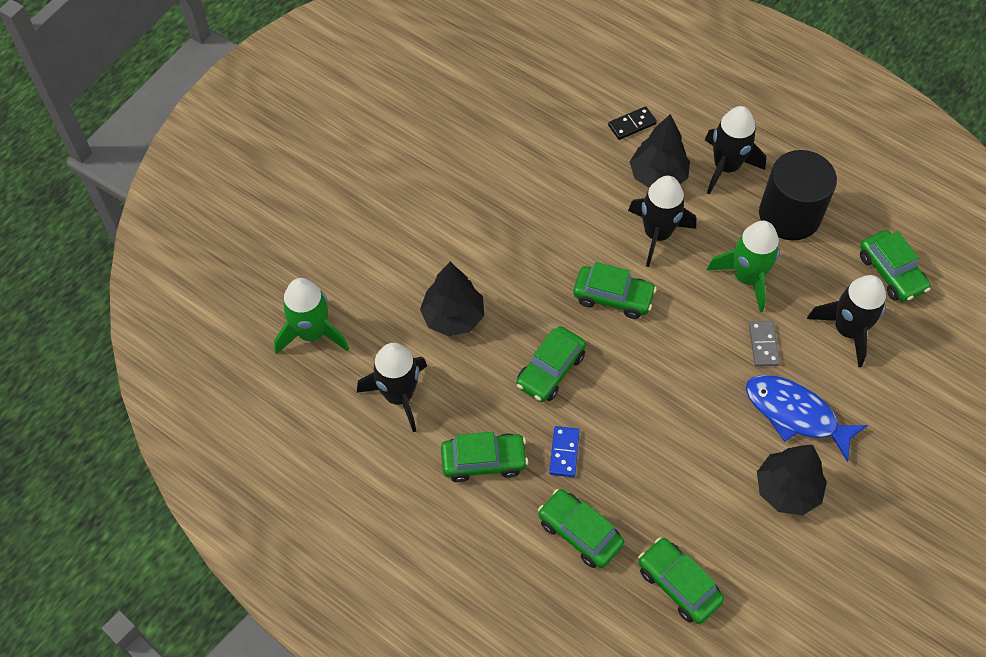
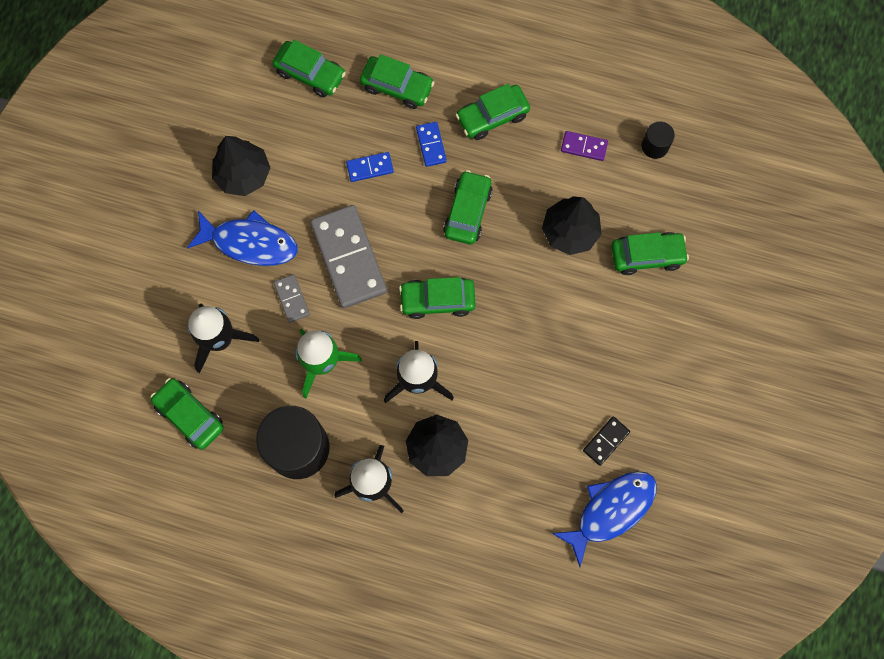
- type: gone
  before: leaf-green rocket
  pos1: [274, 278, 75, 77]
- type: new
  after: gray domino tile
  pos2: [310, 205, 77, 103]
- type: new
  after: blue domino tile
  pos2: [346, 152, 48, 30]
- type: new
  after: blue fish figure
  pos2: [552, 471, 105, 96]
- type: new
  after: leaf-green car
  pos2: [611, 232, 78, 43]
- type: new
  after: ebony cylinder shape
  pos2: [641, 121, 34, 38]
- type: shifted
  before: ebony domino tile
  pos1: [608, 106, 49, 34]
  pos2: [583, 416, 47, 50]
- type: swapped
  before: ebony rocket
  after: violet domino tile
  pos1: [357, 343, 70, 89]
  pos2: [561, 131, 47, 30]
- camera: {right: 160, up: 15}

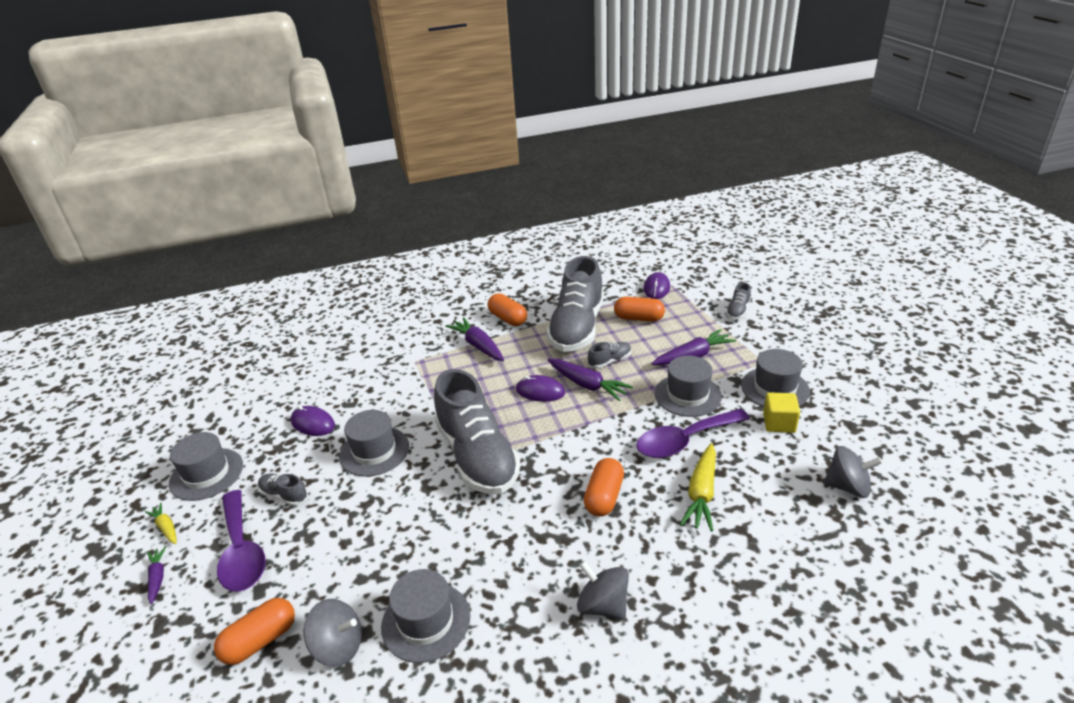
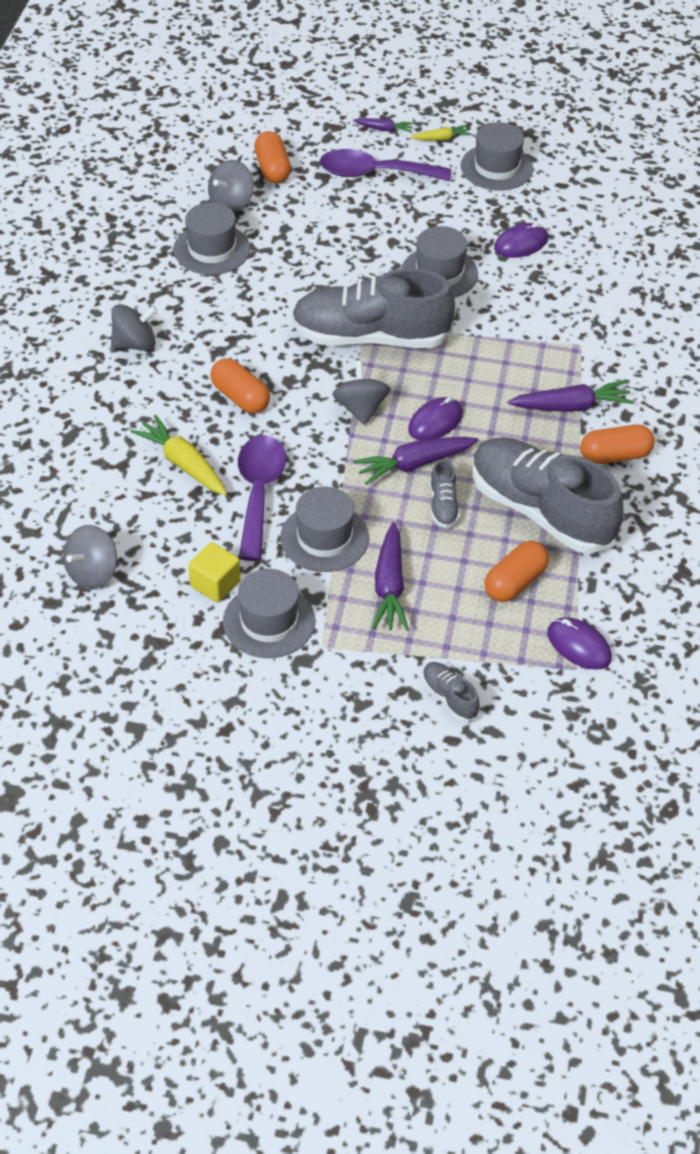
- type: gone
  before: gray sneaker
  pos1: [258, 473, 50, 33]
- type: new
  after: gray toy top
  pos2: [332, 360, 59, 65]
- camera: {right: 115, up: 15}

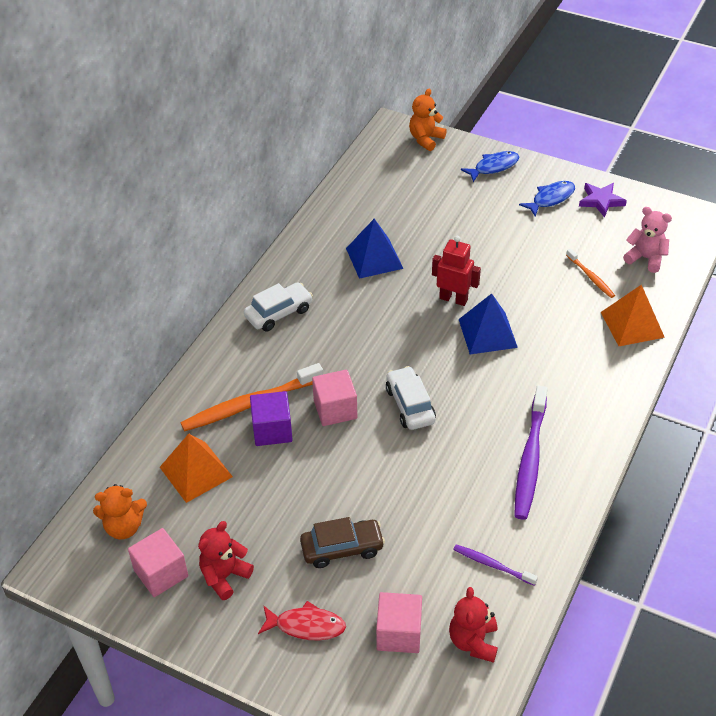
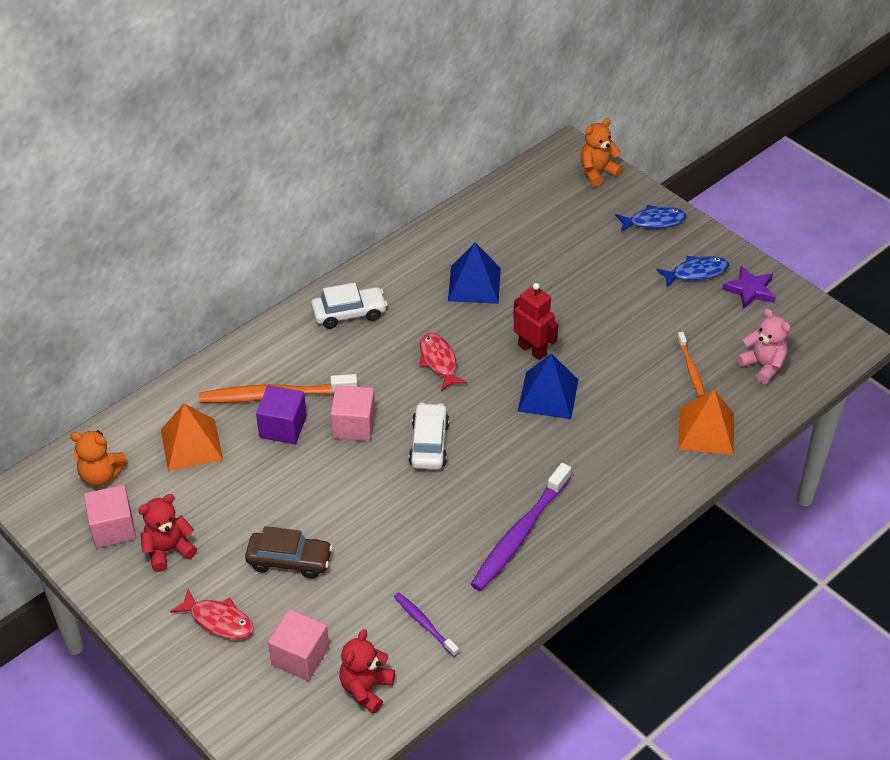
- type: new
  after: crimson fish figure
  pos2: [419, 333, 49, 58]
- camera: {right: 20, up: 0}

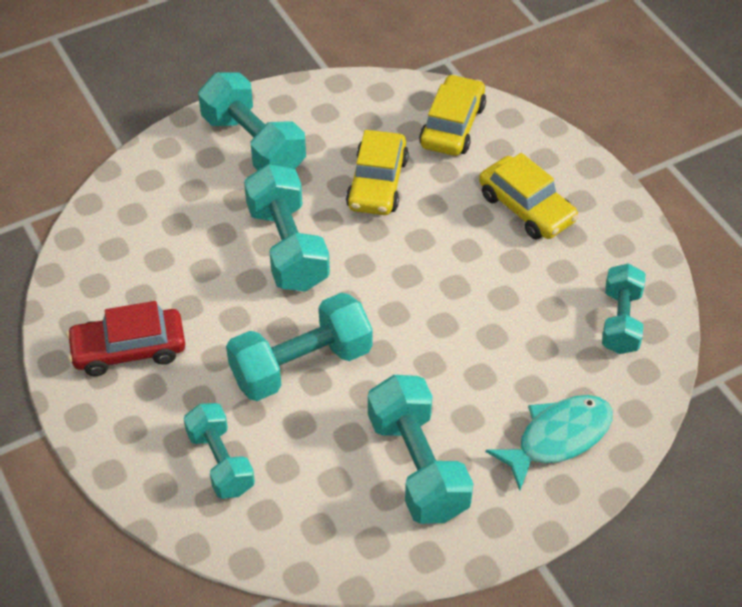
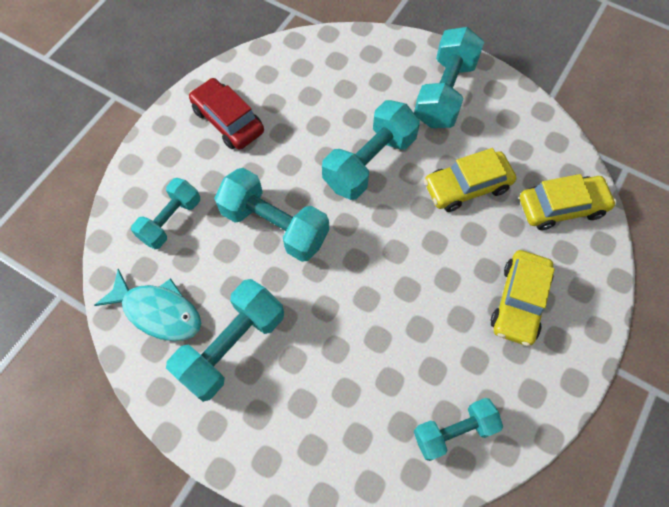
- type: shifted
  before: aqua fish figure
  pos1: [486, 395, 127, 95]
  pos2: [94, 269, 107, 72]
- camera: {right: 60, up: 15}

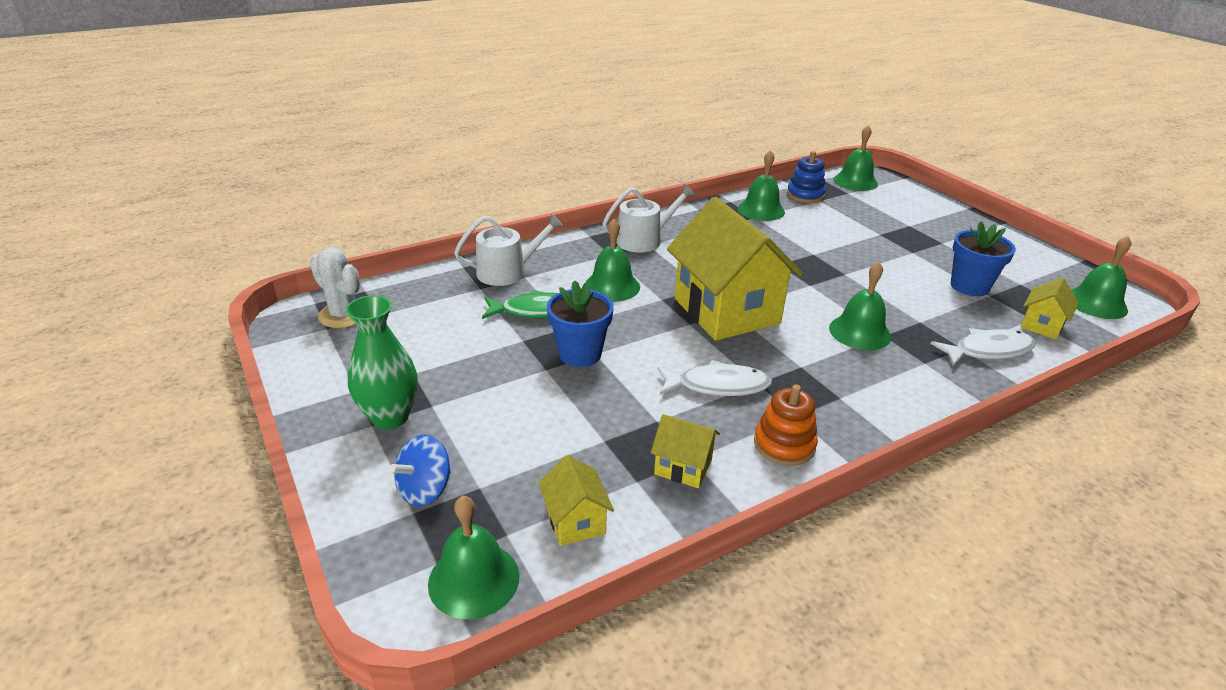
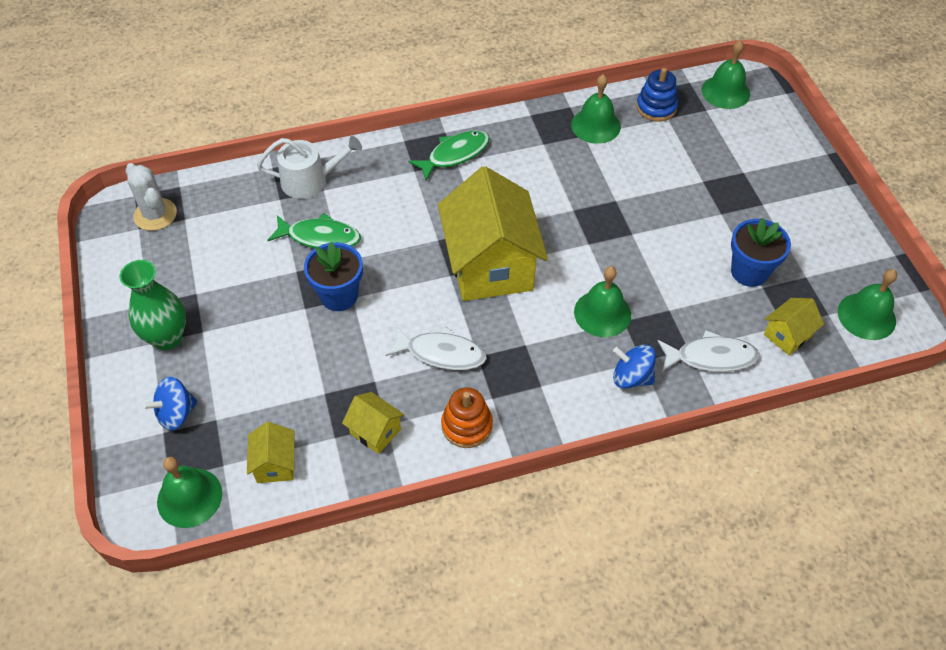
- type: gone
  before: leaf-green hand bell
  pos1: [585, 218, 55, 84]
- type: new
  after: blue toy top
  pos2: [613, 345, 43, 44]
- type: swapped
  before: pure white watering pot
  after: leaf-green fish figure
  pos1: [602, 184, 93, 69]
  pos2: [409, 130, 81, 51]
- camera: {right: 15, up: 20}

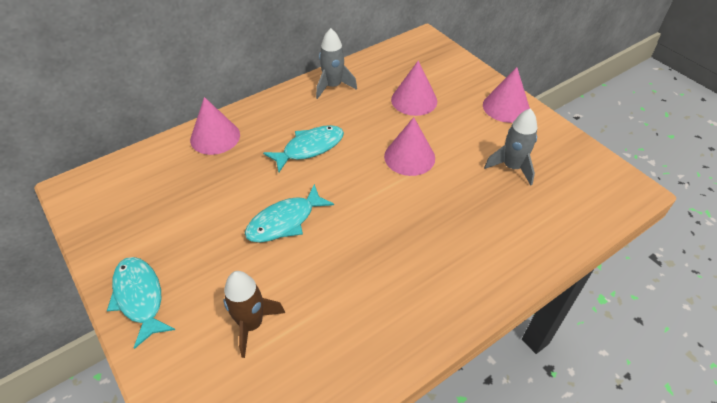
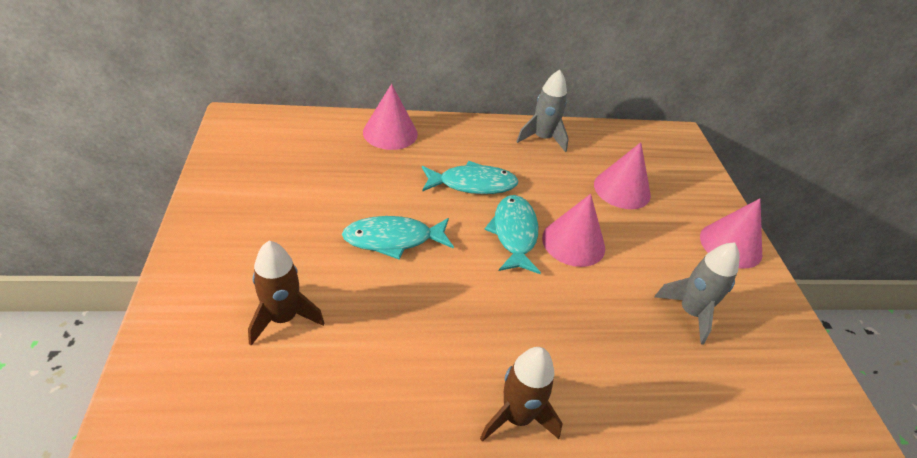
- type: new
  after: brown rocket
  pos2: [480, 347, 83, 95]
- type: shifted
  before: aqua fish figure
  pos1: [107, 257, 68, 92]
  pos2: [484, 195, 57, 79]
- camera: {right: 25, up: -5}

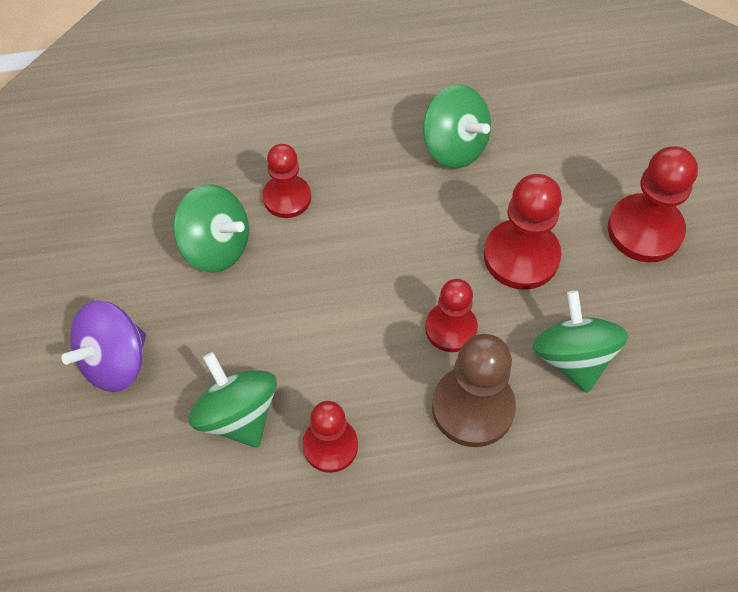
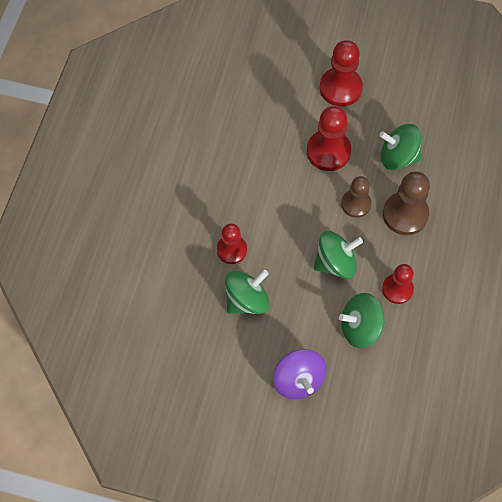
- type: shifted
  before: leaf-green toy top
  pos1: [423, 85, 68, 83]
  pos2: [314, 231, 49, 48]
- type: repainted
  before: crimson chess pawn
  after: brown chess pawn
  pos1: [425, 279, 53, 73]
  pos2: [341, 176, 31, 42]
- camera: {right: -65, up: 5}

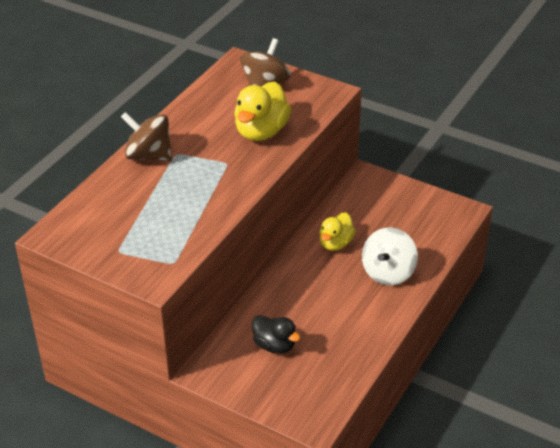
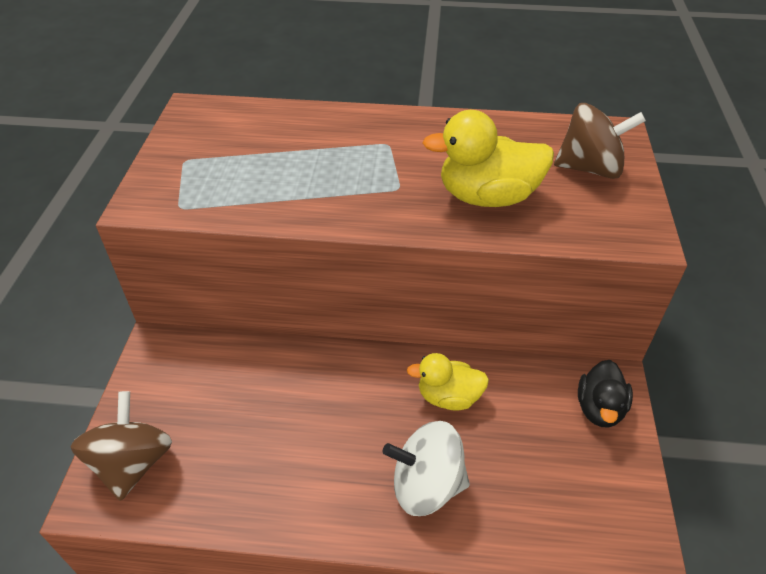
- type: shifted
  before: brown toy top
  pos1: [121, 112, 51, 49]
  pos2: [70, 391, 102, 110]
- type: shifted
  before: ebony toy duck
  pos1: [252, 315, 48, 39]
  pos2: [578, 360, 55, 67]
- camera: {right: 65, up: 5}

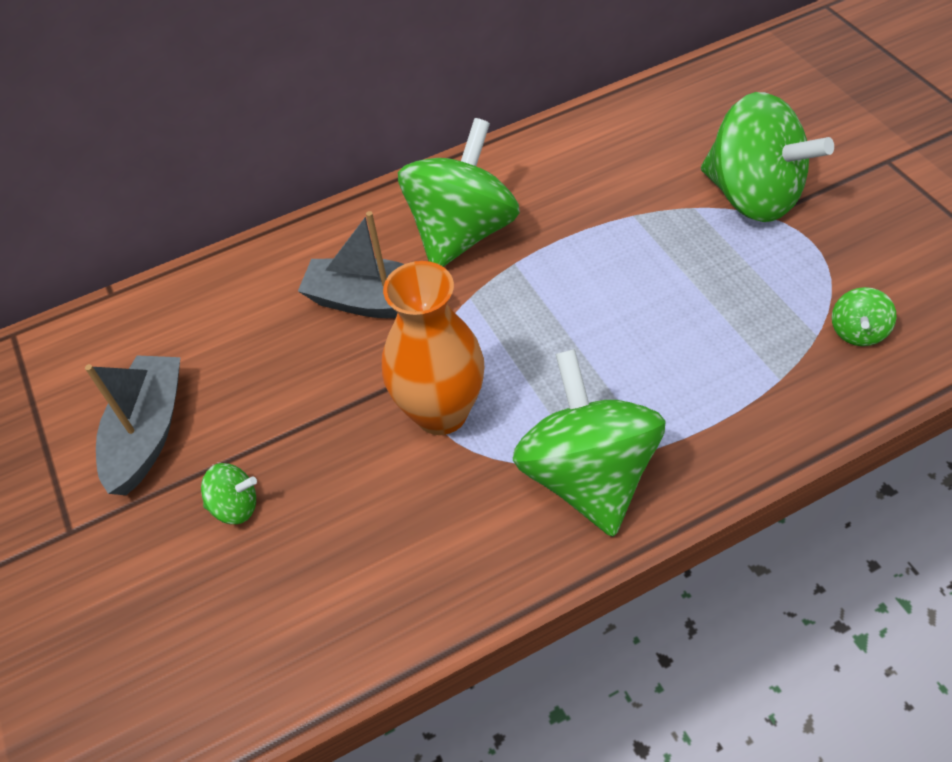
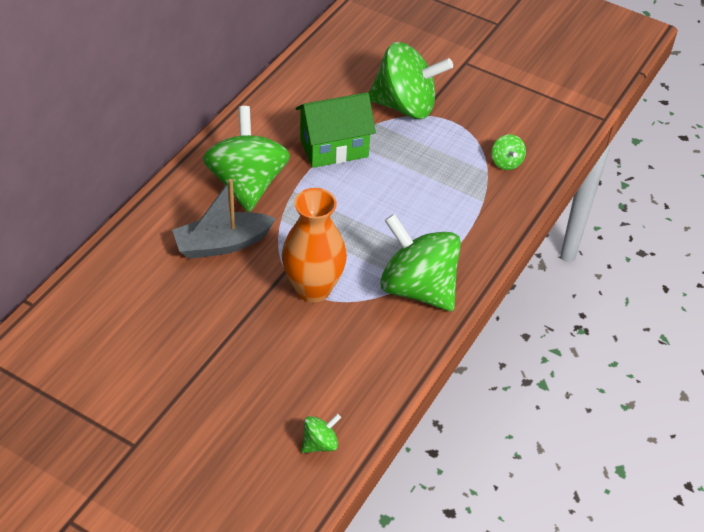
- type: gone
  before: gray sailboat
  pos1: [85, 356, 95, 139]
- type: new
  after: leaf-green cottage
  pos2: [295, 92, 81, 76]
- type: shifted
  before: leaf-green toy top
  pos1: [201, 463, 56, 61]
  pos2: [301, 414, 40, 39]
- camera: {right: -40, up: -5}

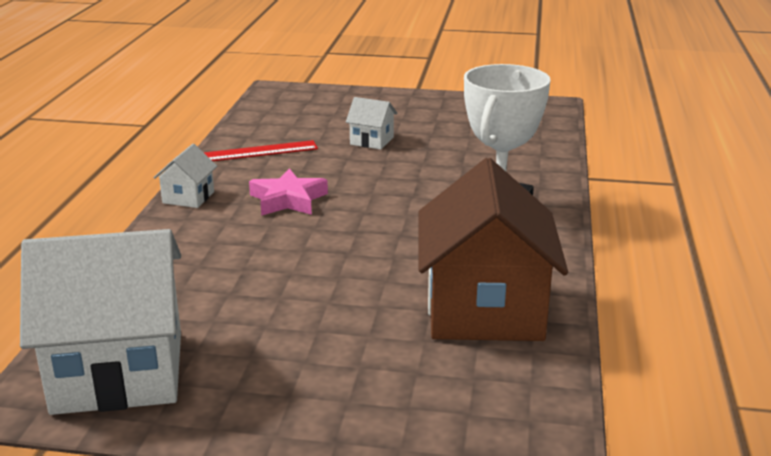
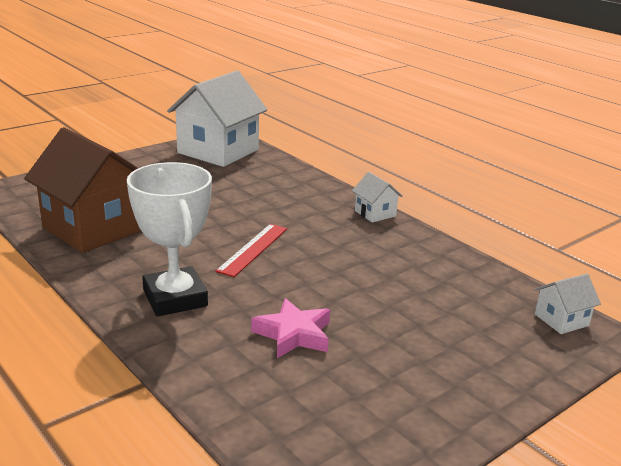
- type: shifted
  before: crimson ruler
  pos1: [204, 140, 114, 21]
  pos2: [215, 224, 72, 53]
- type: shifted
  before: rosy star
  pos1: [249, 168, 79, 48]
  pos2: [251, 298, 79, 60]
- type: shifted
  before: pure white cottage
  pos1: [346, 97, 52, 53]
  pos2: [535, 274, 66, 60]
- camera: {right: 130, up: 0}

